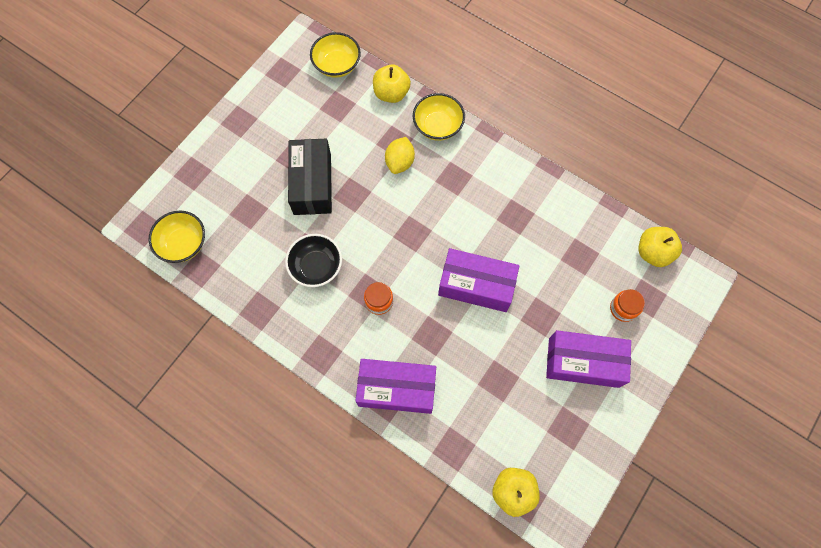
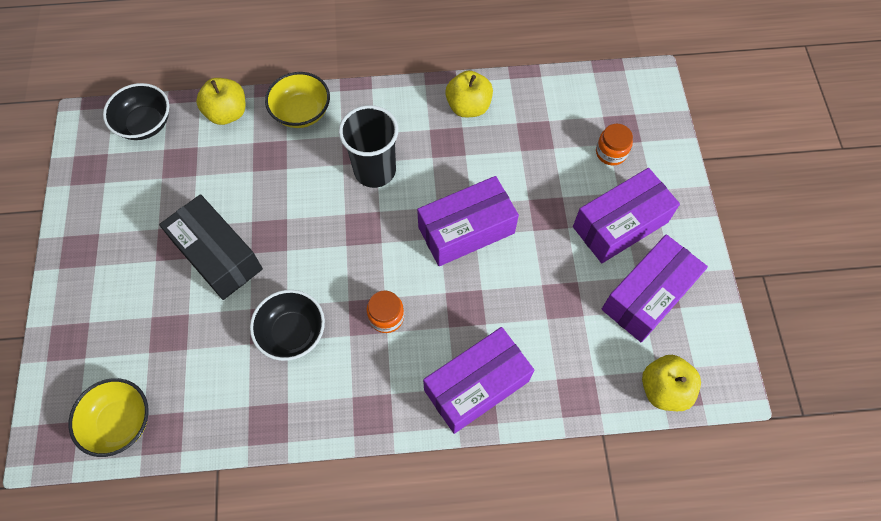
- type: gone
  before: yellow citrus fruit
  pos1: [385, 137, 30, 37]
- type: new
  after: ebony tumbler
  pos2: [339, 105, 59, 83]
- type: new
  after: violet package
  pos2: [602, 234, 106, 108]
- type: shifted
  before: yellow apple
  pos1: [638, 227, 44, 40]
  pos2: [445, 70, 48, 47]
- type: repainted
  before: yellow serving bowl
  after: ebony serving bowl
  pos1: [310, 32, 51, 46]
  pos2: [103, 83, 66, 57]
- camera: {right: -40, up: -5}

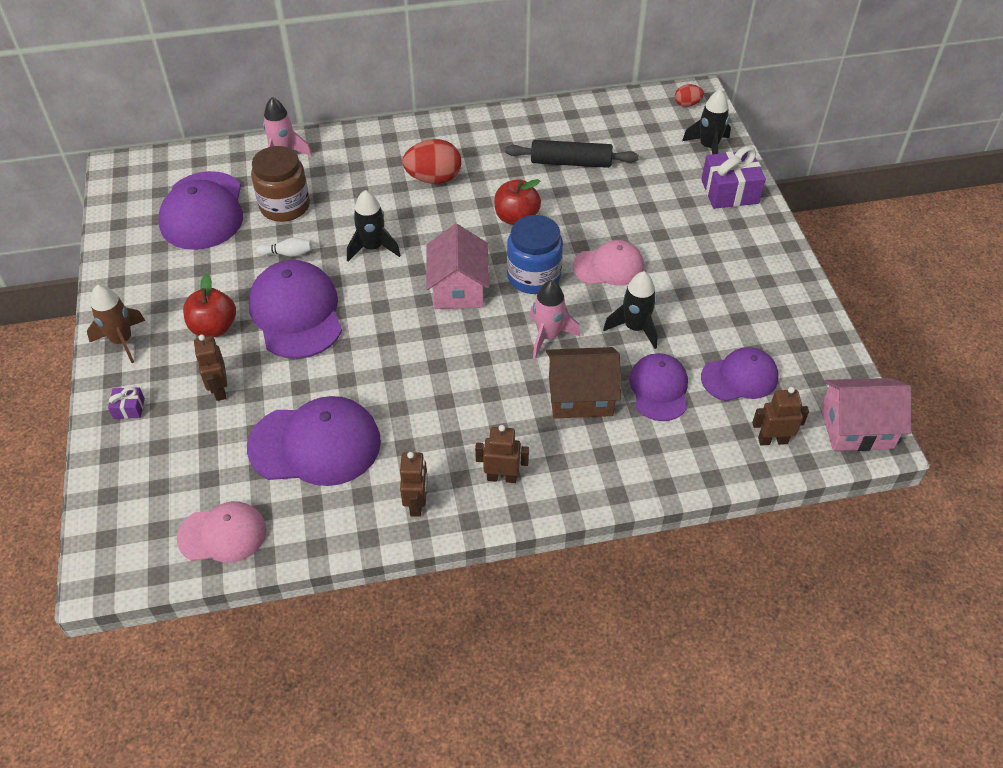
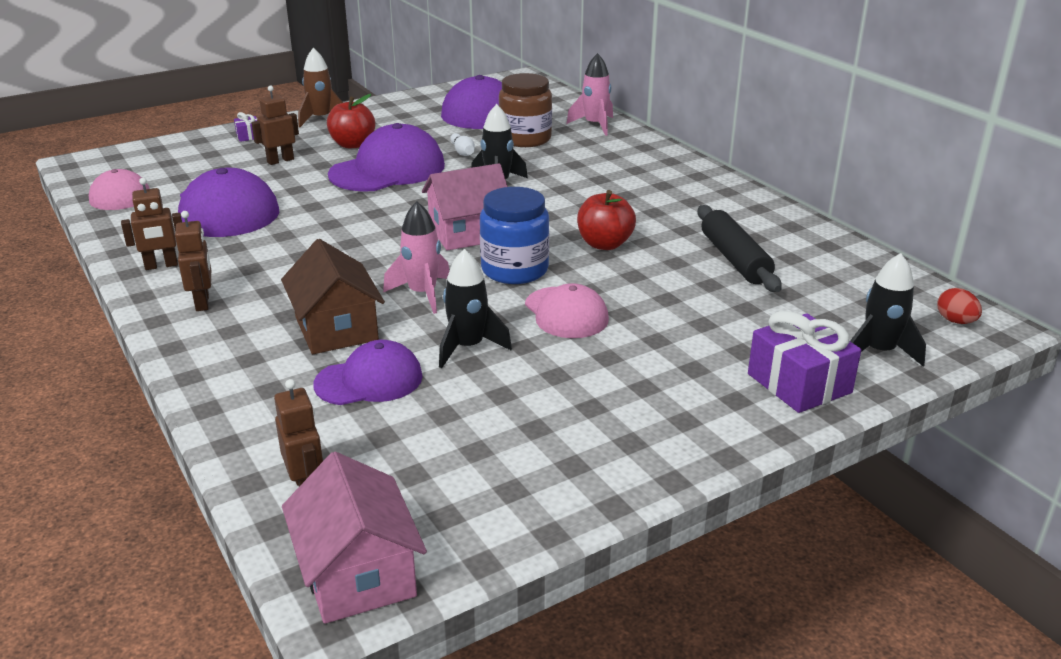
- type: gone
  before: crimson egg shape
  pos1: [402, 139, 59, 45]
- type: gone
  before: violet baseball cap
  pos1: [701, 347, 78, 54]
- camera: {right: 70, up: -20}

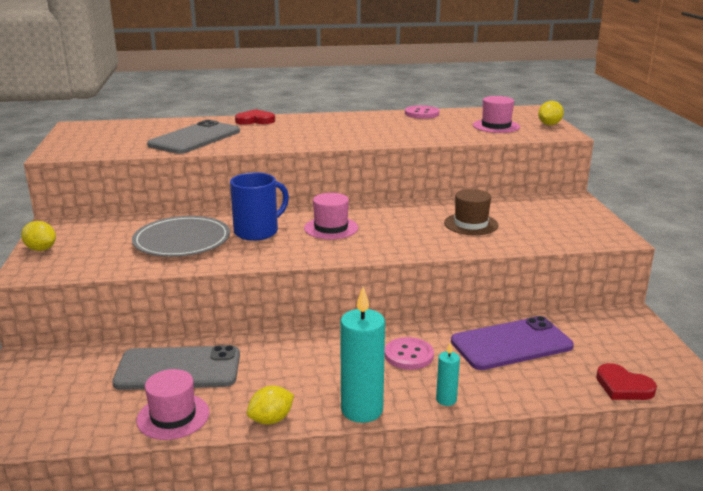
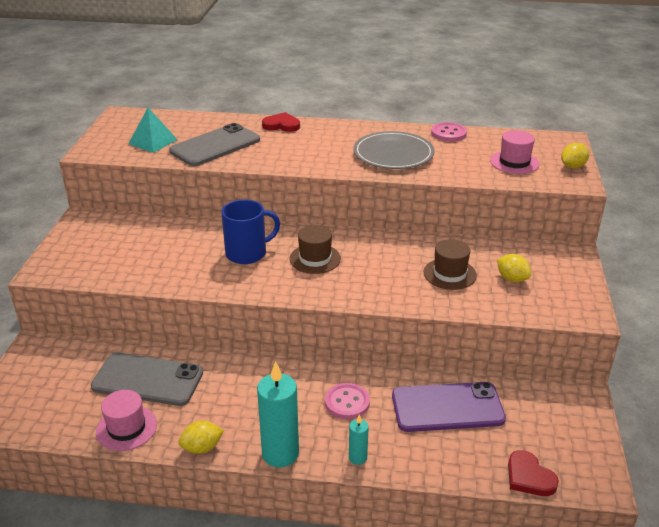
- type: new
  after: aqua pyramid
  pos2: [128, 108, 49, 45]
- type: shifted
  before: yellow citrus fruit
  pos1: [21, 221, 35, 30]
  pos2: [497, 254, 34, 28]
- type: shifted
  before: gray plate
  pos1: [132, 216, 98, 41]
  pos2: [353, 131, 82, 38]
- type: repainted
  before: rosy tall hat
  after: brown tall hat
  pos1: [304, 193, 54, 46]
  pos2: [290, 225, 51, 49]
- camera: {right: 15, up: 10}

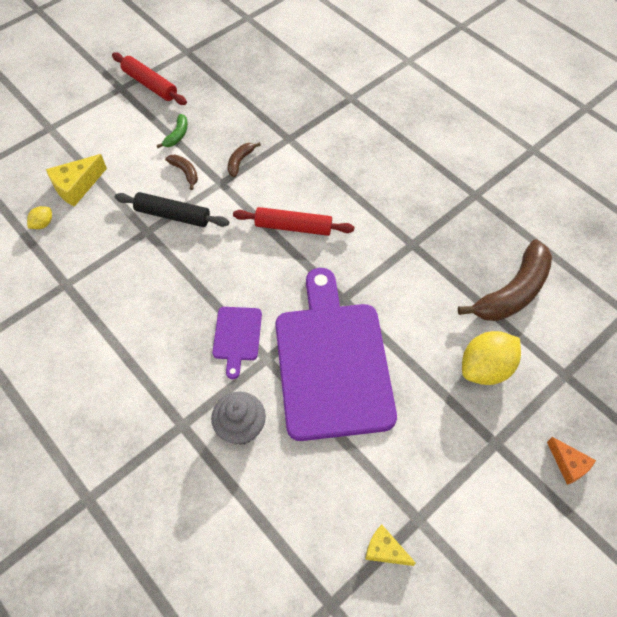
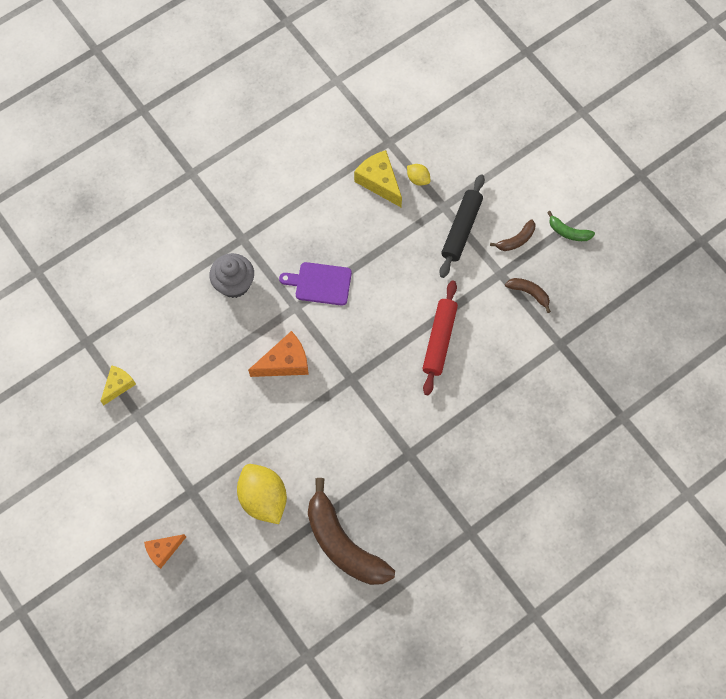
- type: gone
  before: crimson rolling pin
  pos1: [112, 52, 75, 53]
- type: shifted
  before: yellow citrus fruit
  pos1: [27, 206, 25, 23]
  pos2: [407, 164, 23, 22]
- type: shifted
  before: yellow cheese
  pos1: [46, 154, 61, 53]
  pos2: [354, 150, 48, 57]
- type: swapped
  before: violet bread board
  after: orange cheese
  pos1: [275, 268, 122, 173]
  pos2: [248, 331, 61, 46]
- camera: {right: 95, up: 10}

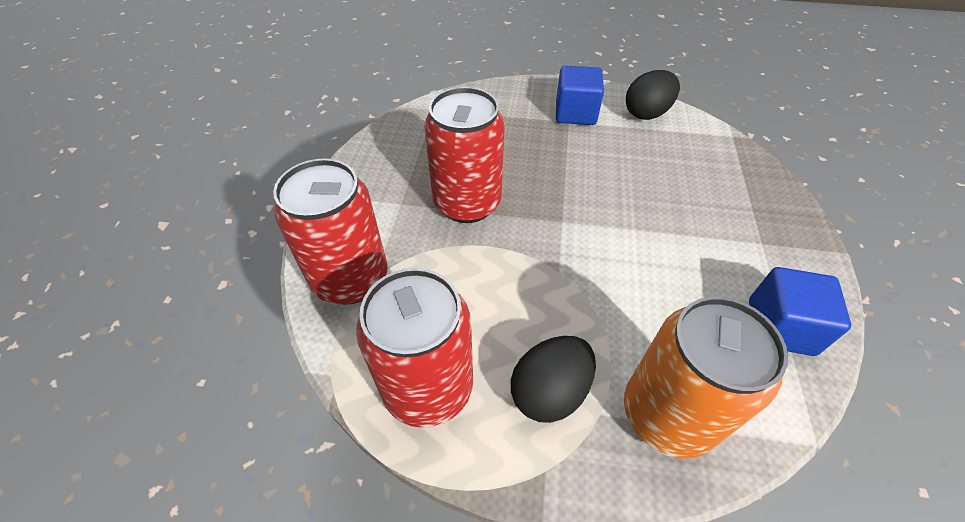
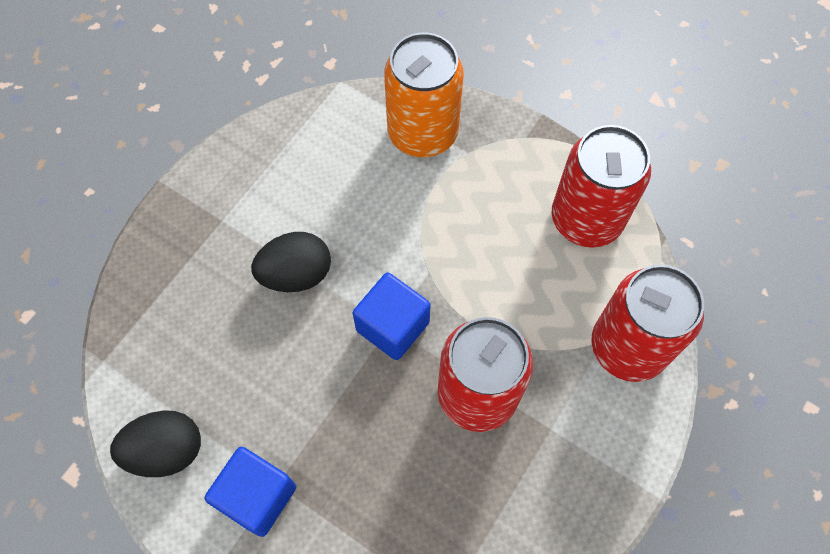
- type: shifted
  before: ebony egg shape
  pos1: [511, 336, 85, 87]
  pos2: [251, 232, 80, 60]
- type: shifted
  before: blue block
  pos1: [749, 267, 102, 89]
  pos2: [353, 273, 77, 87]
- camera: {right: -155, up: 15}

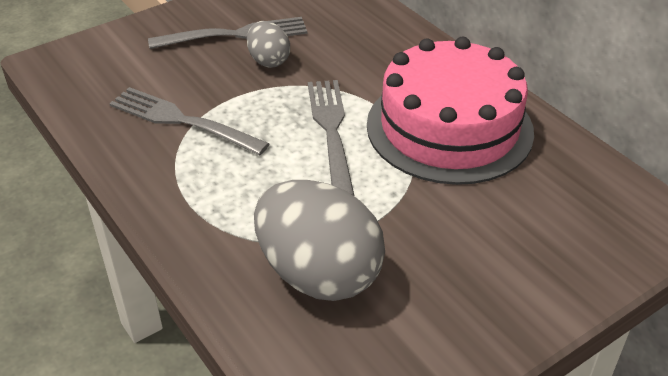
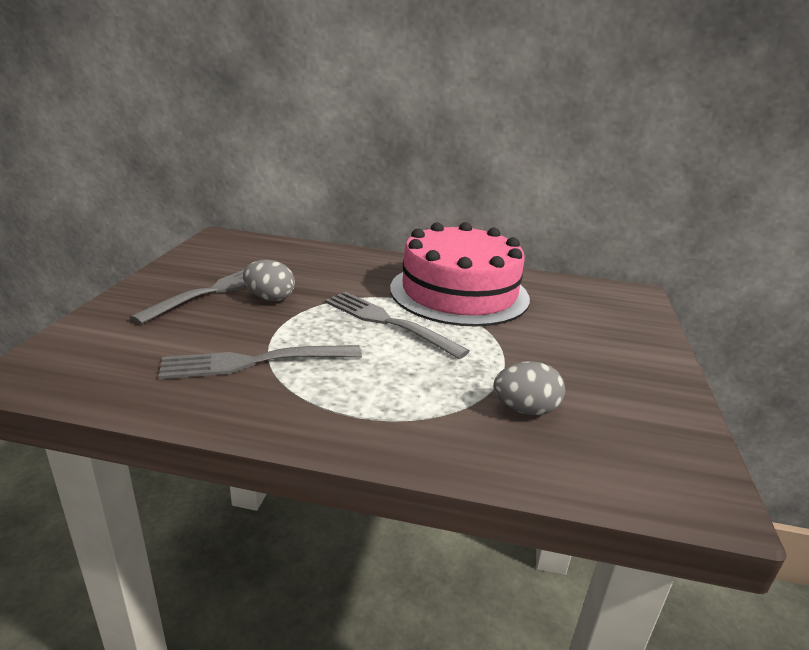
- type: scaled
  before: gray egg shape
  pos1: [254, 180, 131, 121]
  pos2: [494, 361, 71, 54]
  scale: 0.51
- camera: {right: -45, up: -15}

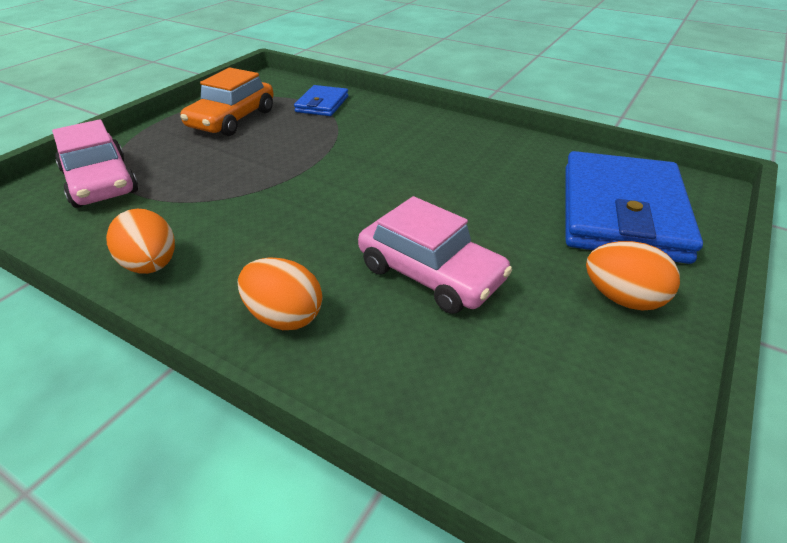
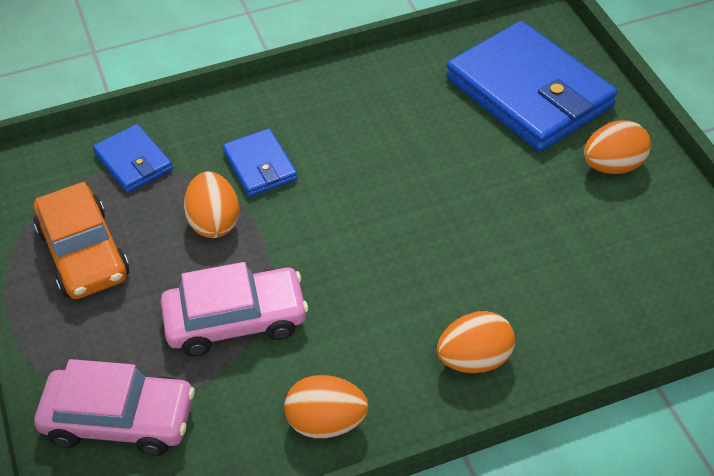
- type: new
  after: orange egg shape
  pos2: [184, 171, 55, 67]
- type: new
  after: blue billfold
  pos2: [223, 128, 74, 69]
- type: shifted
  before: rosy car
  pos1: [358, 196, 154, 118]
  pos2: [161, 262, 147, 95]
- camera: {right: -50, up: 10}

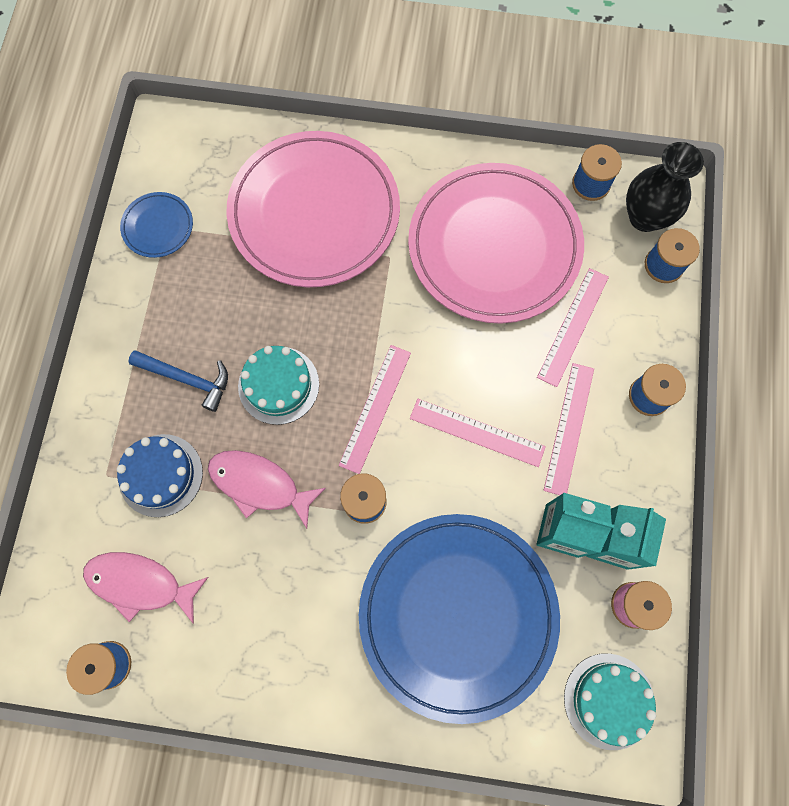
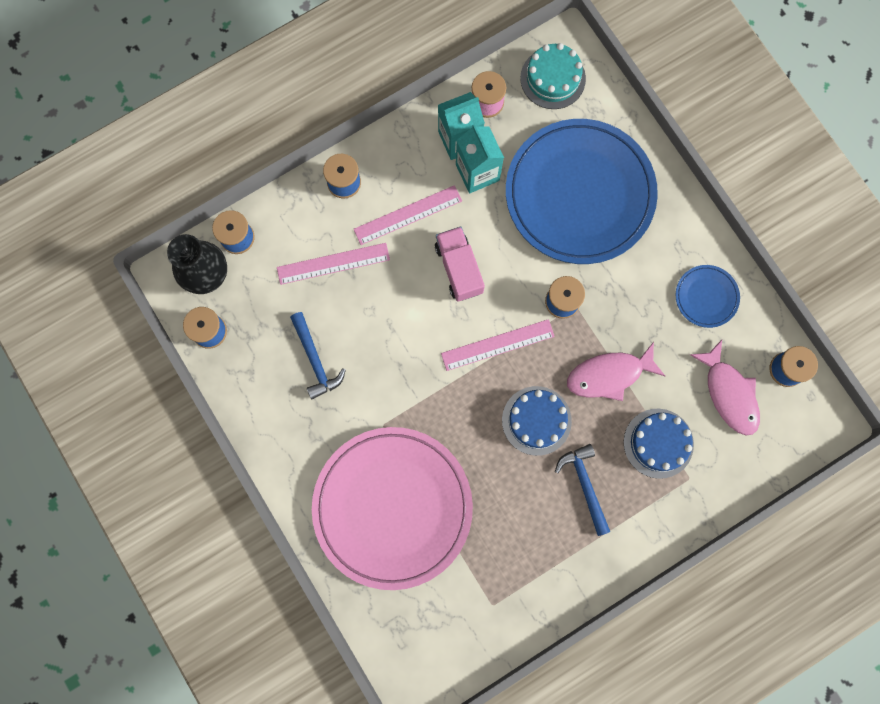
- type: shifted
  before: blue plate
  pos1: [120, 192, 73, 66]
  pos2: [676, 265, 64, 63]
- type: swapped
  before: rosy plate
  after: blue claw hammer
  pos1: [408, 163, 176, 161]
  pos2: [290, 312, 56, 87]
- type: swapped
  before: rosy ruler
  after: rosy toy truck
  pos1: [410, 399, 136, 68]
  pos2: [435, 227, 50, 75]
- type: repainted
  before: aqua layer cake
  after: blue layer cake
  pos1: [238, 346, 81, 79]
  pos2: [502, 386, 70, 70]
- type: rotated
  before: rosy fish figure
  pos1: [208, 450, 118, 79]
  pos2: [567, 342, 98, 59]
  turn: 90
- camera: {right: -130, up: 5}

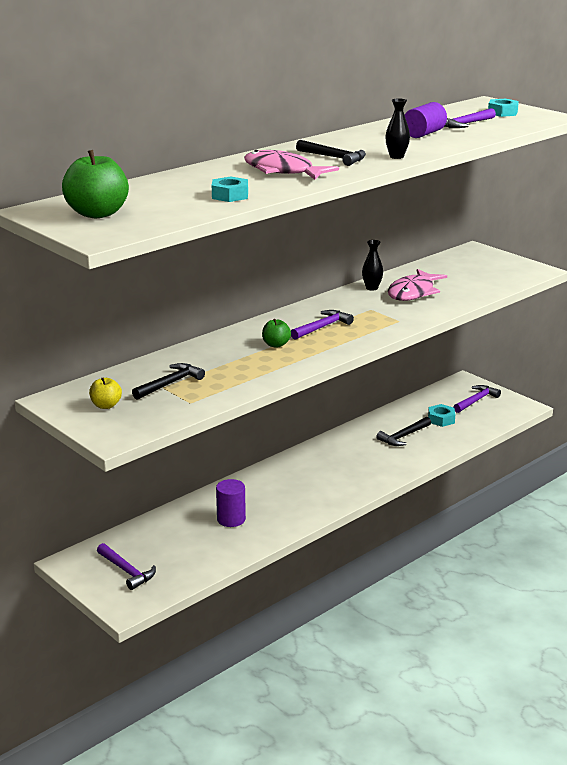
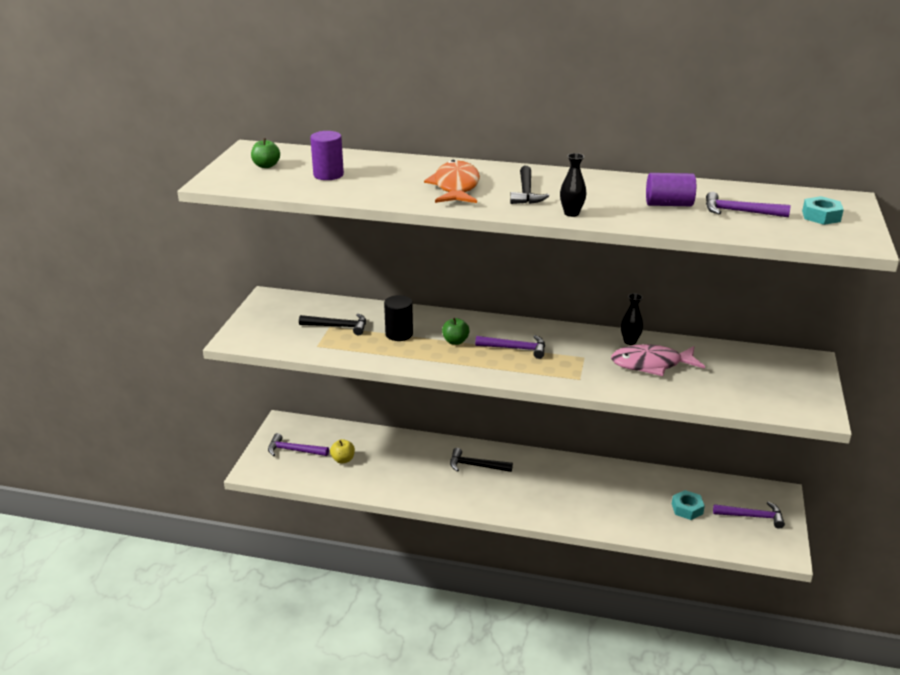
- type: gone
  before: aqua hexagon nut
  pos1: [212, 176, 36, 26]
- type: new
  after: ebony cylinder shape
  pos2: [384, 295, 29, 46]
- type: shifted
  before: yellow apple
  pos1: [89, 378, 33, 31]
  pos2: [330, 439, 25, 25]
- type: shifted
  before: violet cylinder shape
  pos1: [216, 479, 30, 48]
  pos2: [310, 131, 34, 49]
- type: shifted
  before: ebony claw hammer
  pos1: [376, 417, 55, 29]
  pos2: [450, 448, 63, 24]
- type: repainted
  before: rosy fish figure
  after: orange fish figure
  pos1: [244, 150, 95, 30]
  pos2: [424, 160, 56, 43]
- type: rotated
  before: violet claw hammer
  pos1: [97, 543, 59, 47]
  pos2: [268, 433, 61, 23]
  turn: 90
- type: scaled
  before: leaf-green apple
  pos1: [62, 150, 67, 68]
  pos2: [251, 138, 29, 30]
  scale: 0.54
- camera: {right: 55, up: 5}

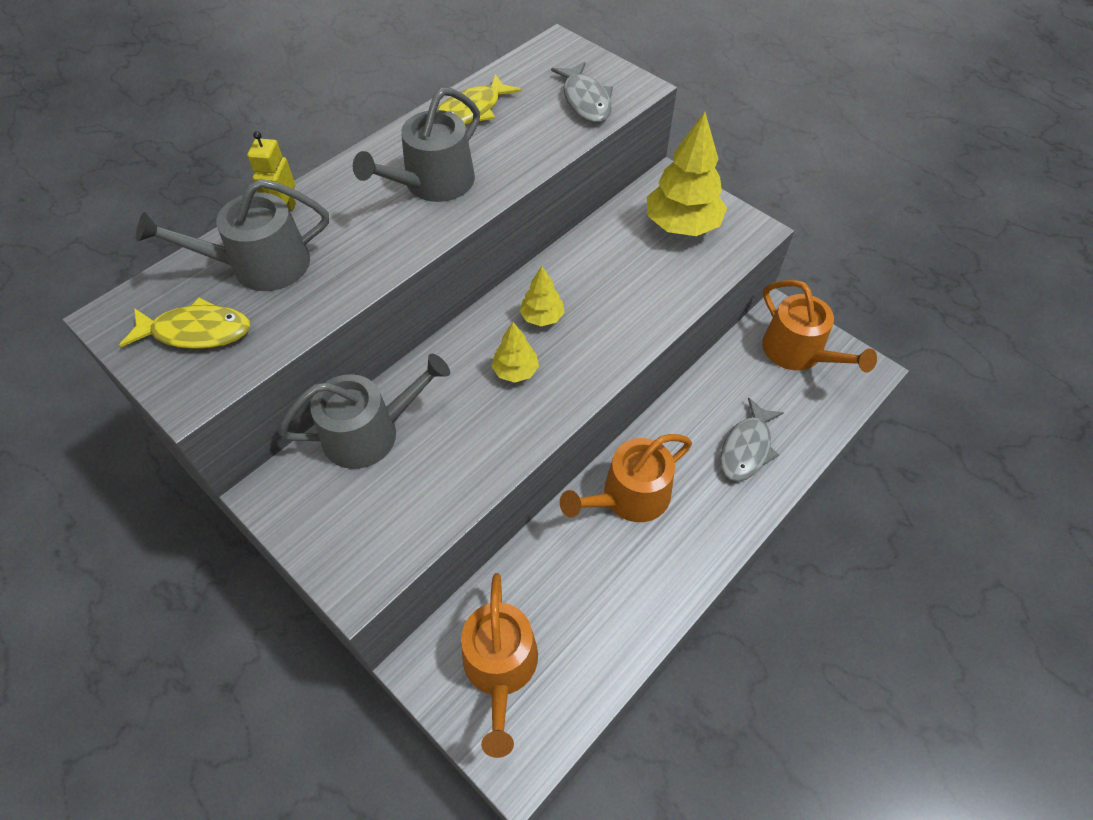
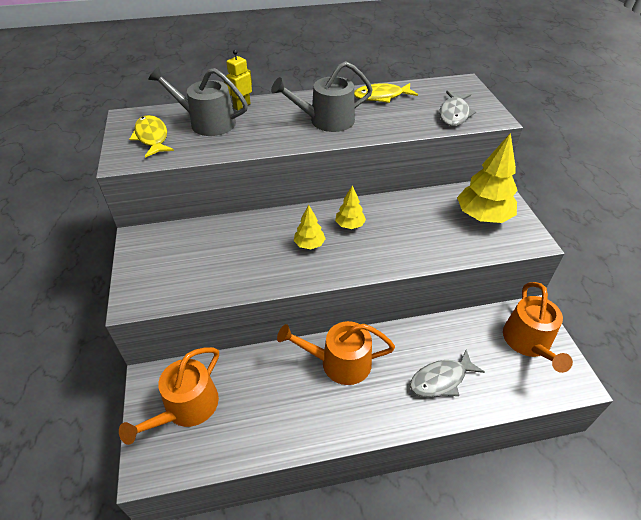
- type: gone
  before: gray watering pot
  pos1: [278, 354, 172, 115]
- type: rotated
  before: yellow fish figure
  pos1: [119, 298, 131, 51]
  pos2: [129, 115, 45, 43]
  turn: -150
- camera: {right: 35, up: -10}

